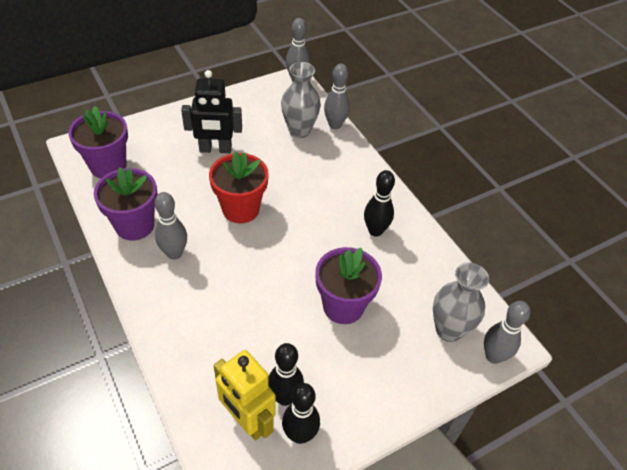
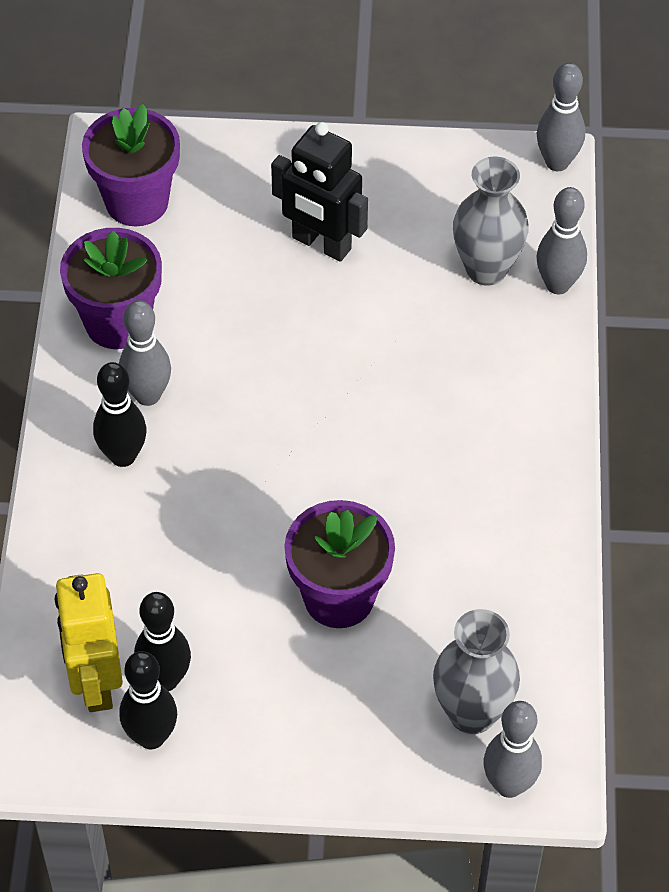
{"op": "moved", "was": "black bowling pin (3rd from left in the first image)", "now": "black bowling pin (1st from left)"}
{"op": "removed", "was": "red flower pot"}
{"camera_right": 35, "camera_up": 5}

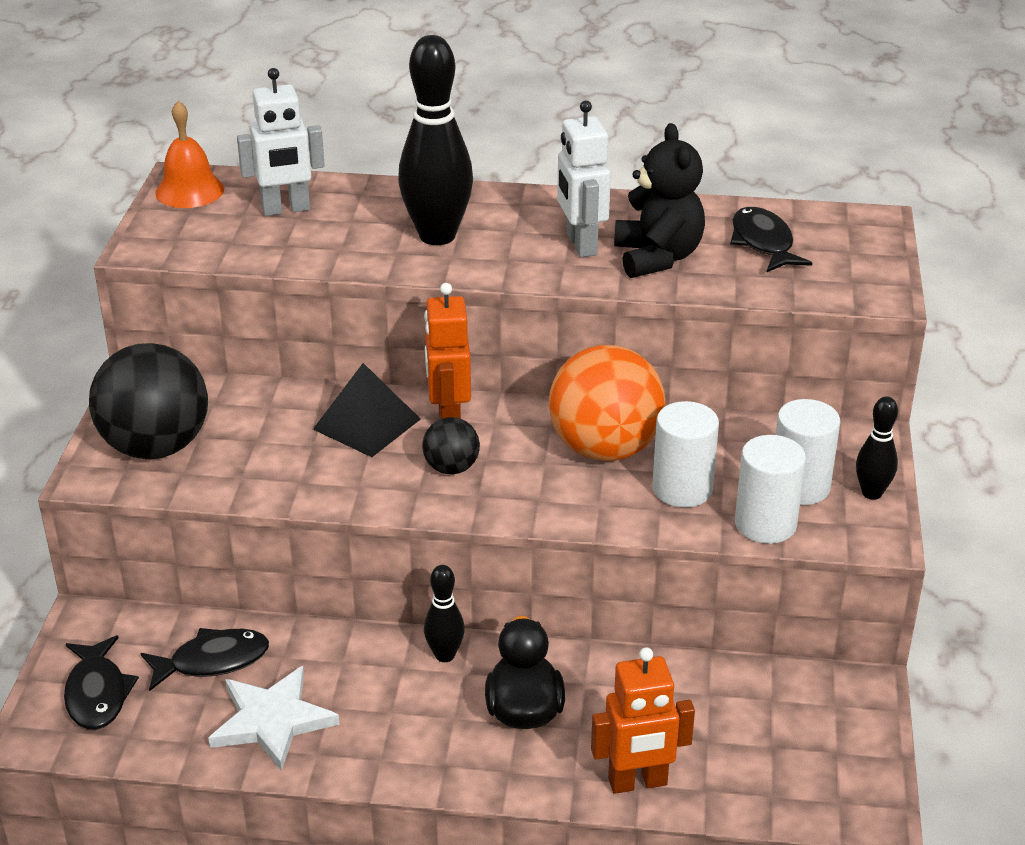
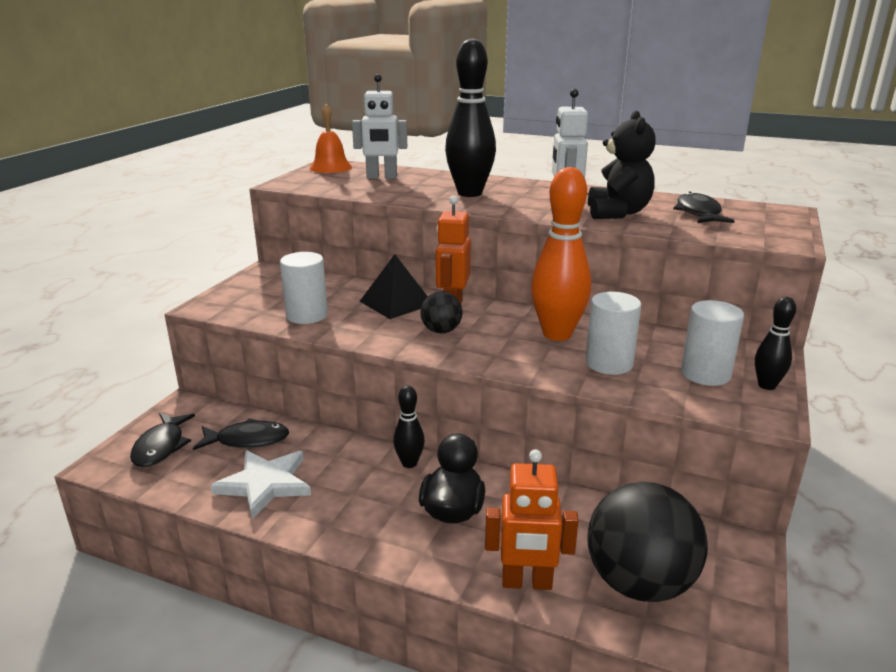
{"op": "moved", "was": "white cylinder (2nd from left in the first image)", "now": "white cylinder (1st from left)"}
{"op": "replaced", "was": "orange ball", "now": "orange bowling pin"}
{"op": "moved", "was": "black ball (1st from left in the first image)", "now": "black ball (2nd from left)"}
{"camera_right": 15, "camera_up": -10}

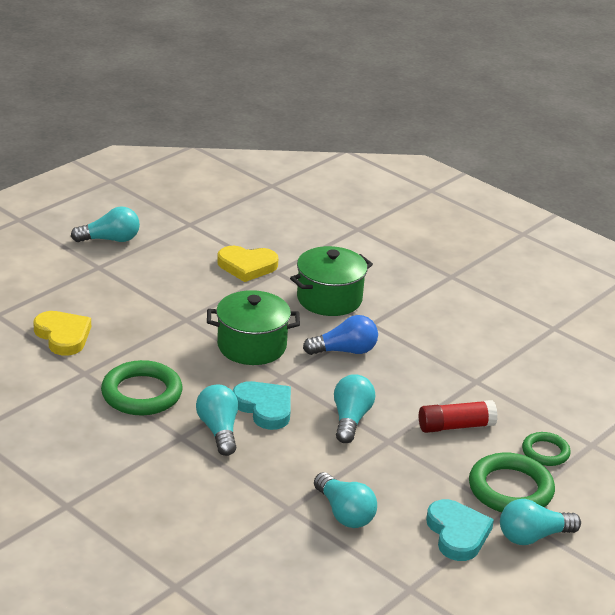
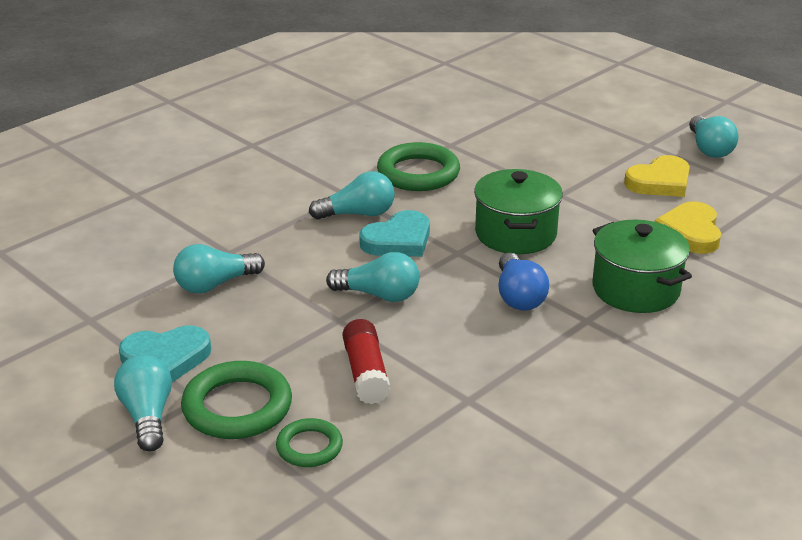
{"op": "moved", "was": "yellow heart (1st from left)"}
{"camera_right": 95, "camera_up": 0}

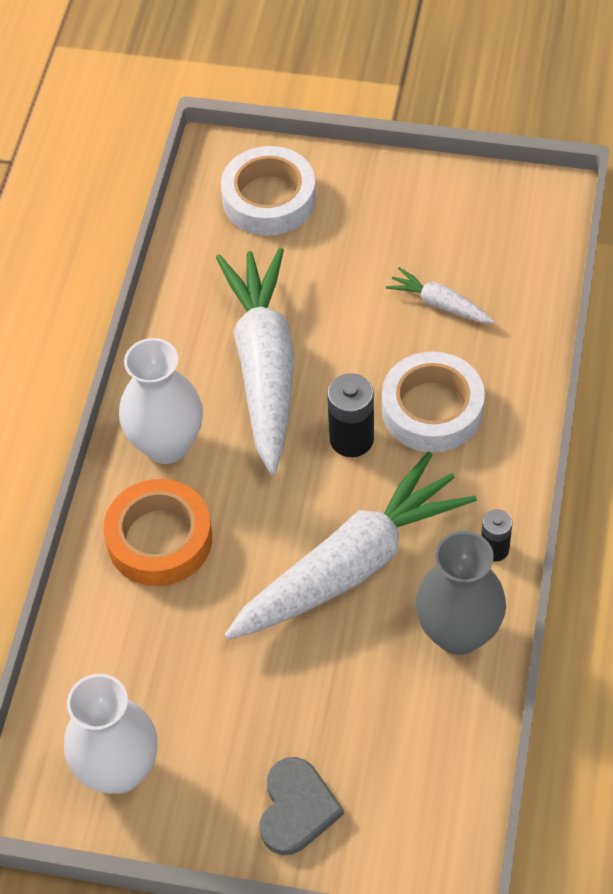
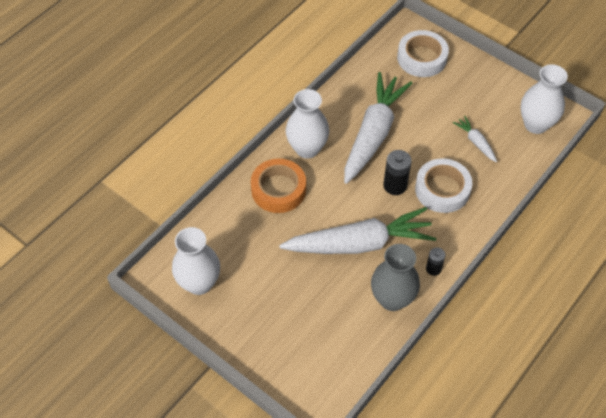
{"op": "added", "now": "white vase (3rd from left)"}
{"op": "removed", "was": "grey heart"}
{"camera_right": 25, "camera_up": 0}

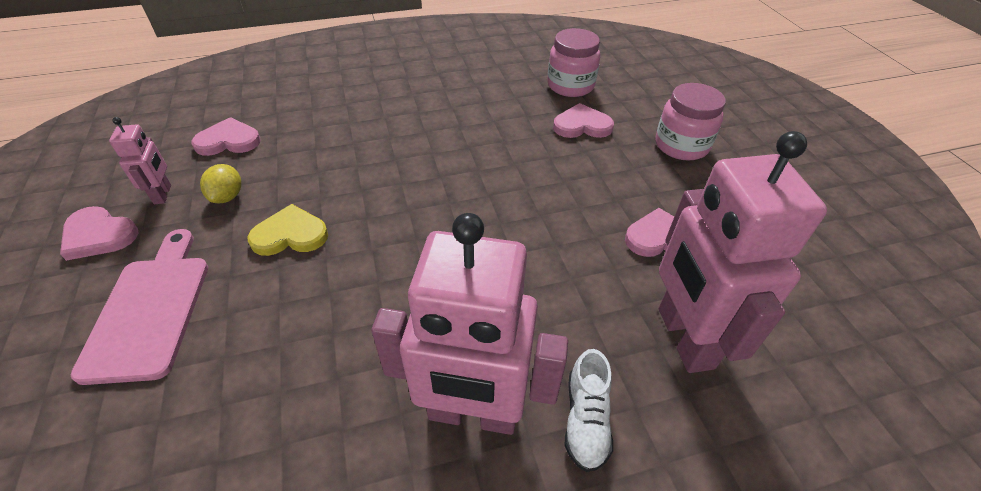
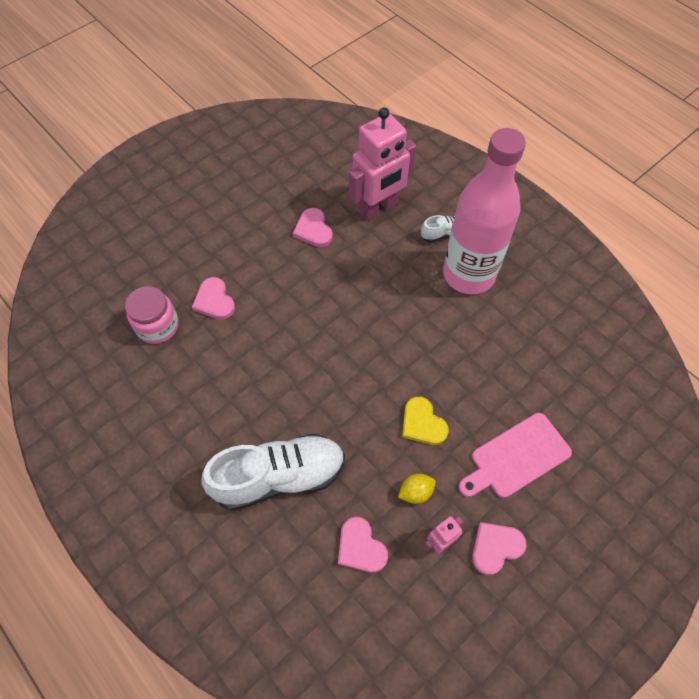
{"op": "added", "now": "white shoe (1st from left)"}
{"op": "replaced", "was": "pink robot (2nd from left)", "now": "pink bottle"}
{"op": "turned", "was": "pink heart (1st from left in the first image)", "clockwise": -120}
{"op": "removed", "was": "pink jar (2nd from left)"}
{"camera_right": -115, "camera_up": 15}

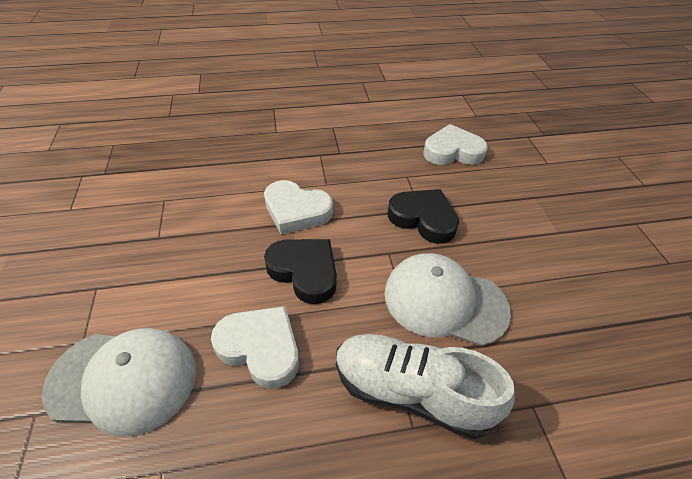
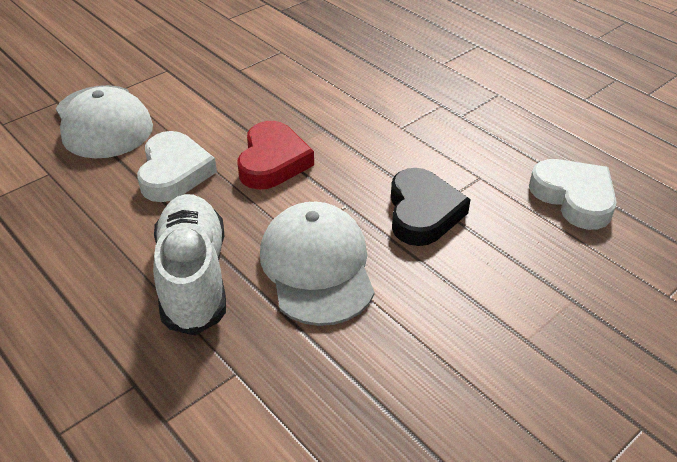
{"op": "recoloured", "was": "black heart (1st from left)", "now": "red heart"}
{"op": "removed", "was": "white heart (2nd from left)"}
{"camera_right": 60, "camera_up": -5}

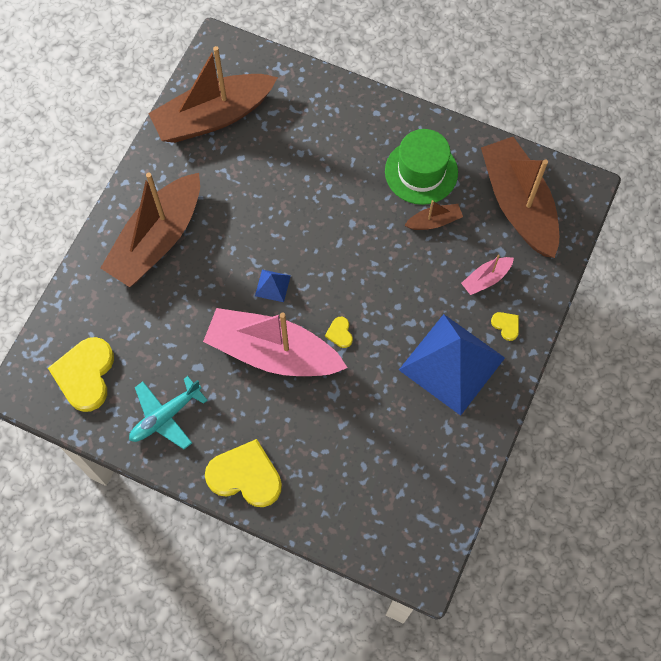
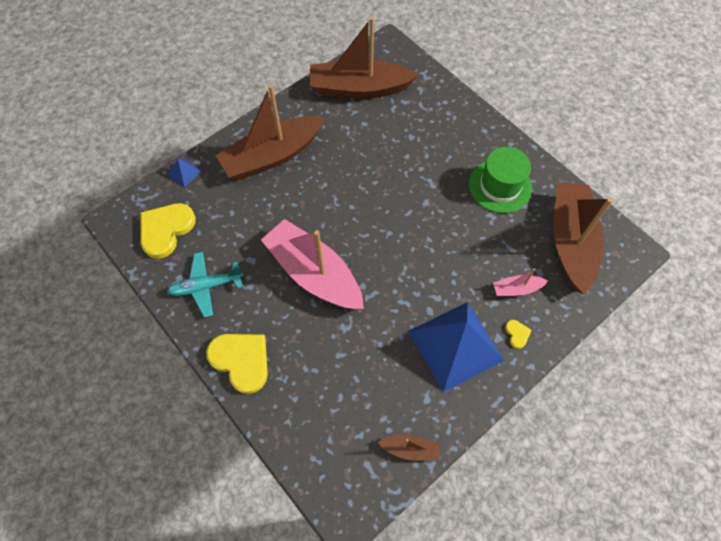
{"op": "moved", "was": "blue pyramid (1st from left)"}
{"op": "moved", "was": "brown boat (3rd from left)"}
{"op": "removed", "was": "yellow heart (3rd from left)"}
{"camera_right": 25, "camera_up": -5}

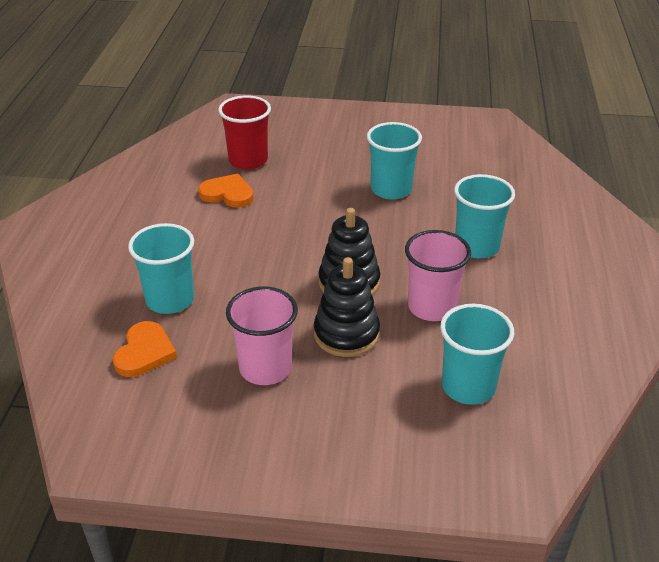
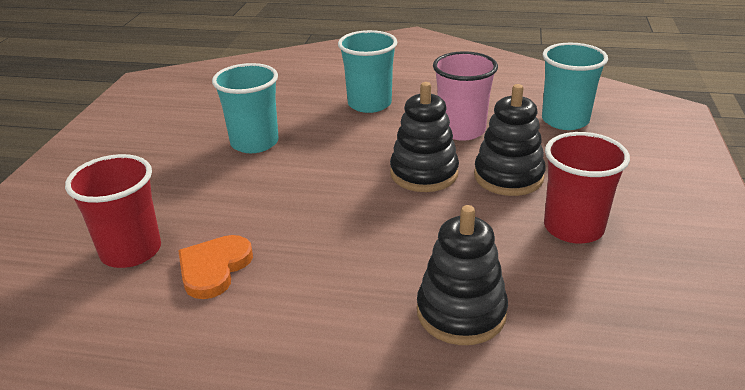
{"op": "replaced", "was": "turquoise cup (1st from left)", "now": "black stacking toy (2nd from left)"}
{"op": "recoloured", "was": "pink cup (1st from left)", "now": "red cup (2nd from left)"}
{"op": "removed", "was": "orange heart (1st from left)"}
{"camera_right": -85, "camera_up": -5}

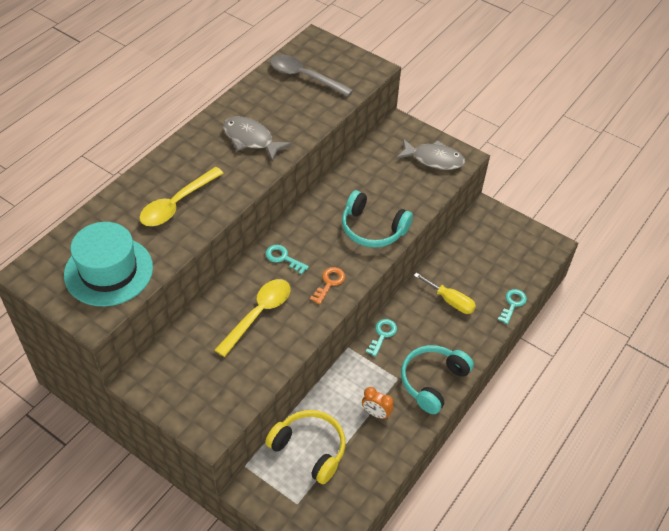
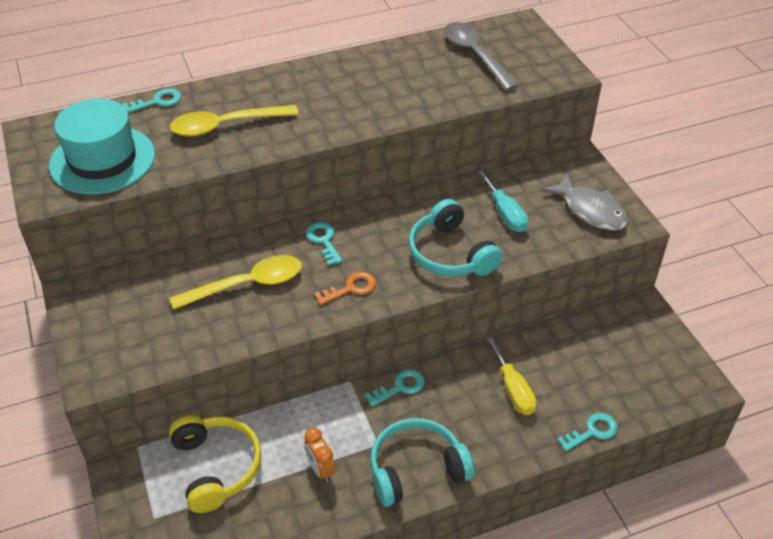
{"op": "added", "now": "turquoise key (1st from left)"}
{"op": "added", "now": "turquoise screwdriver"}
{"op": "removed", "was": "grey fish (1st from left)"}
{"camera_right": 35, "camera_up": -5}

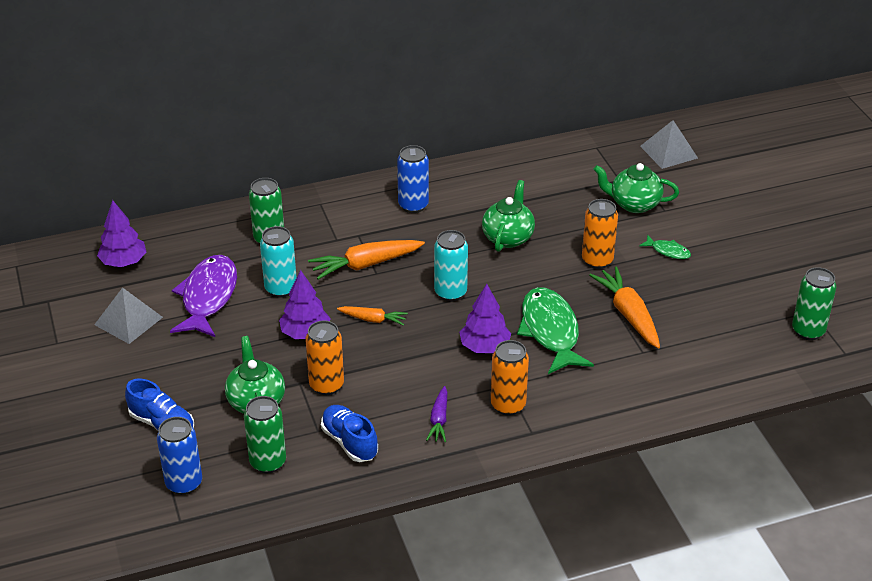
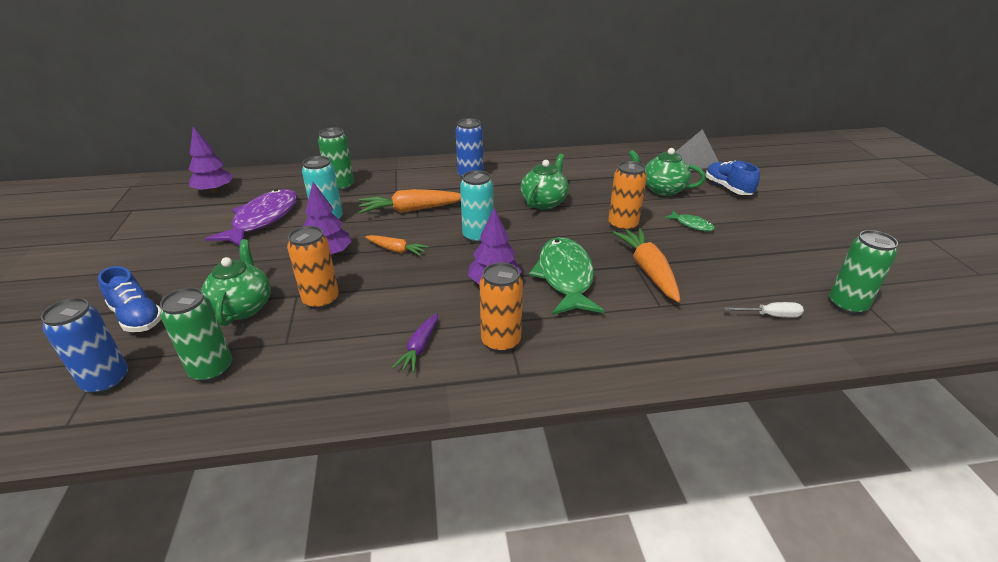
{"op": "moved", "was": "blue shoe (2nd from left)"}
{"op": "added", "now": "white screwdriver"}
{"op": "removed", "was": "grey pyramid (1st from left)"}
{"camera_right": 10, "camera_up": -5}

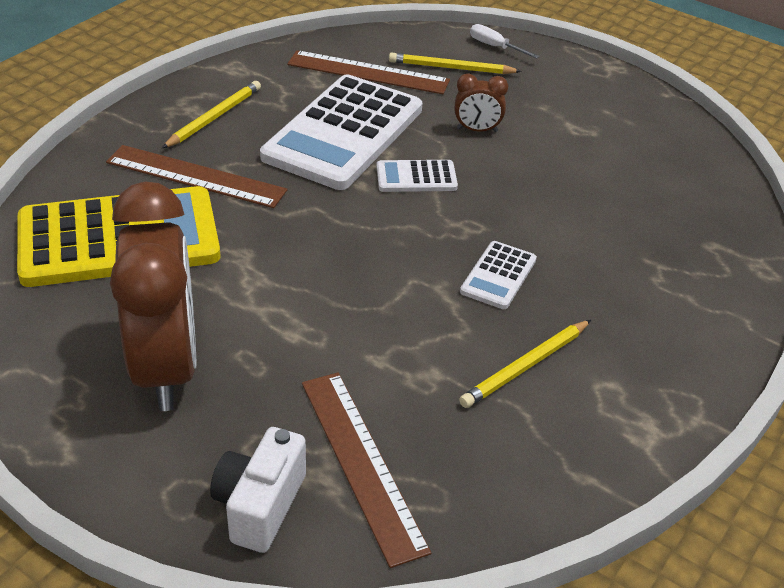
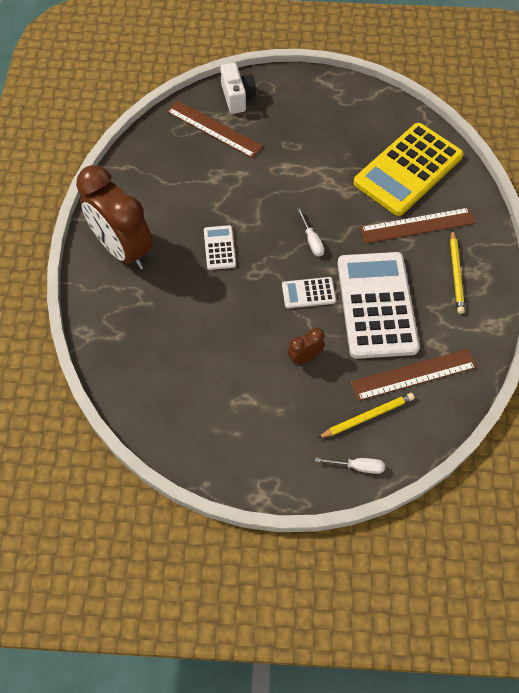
{"op": "moved", "was": "brown clock (1st from left)"}
{"op": "turned", "was": "white calculator (2nd from left)", "clockwise": -150}
{"op": "added", "now": "white screwdriver (1st from left)"}
{"op": "removed", "was": "yellow pencil (3rd from left)"}
{"camera_right": 150, "camera_up": 20}

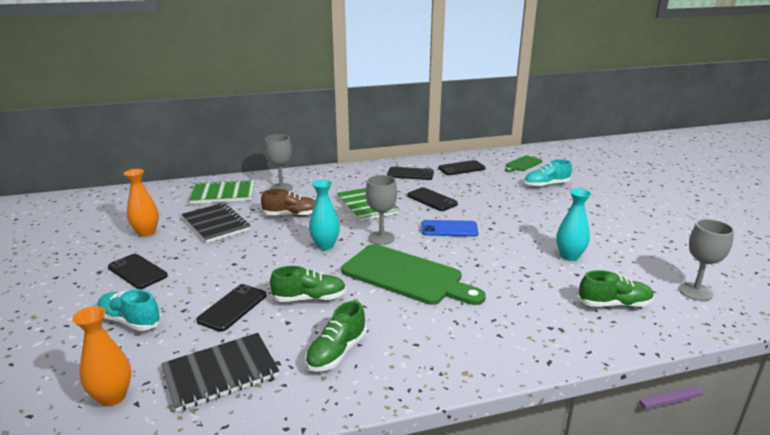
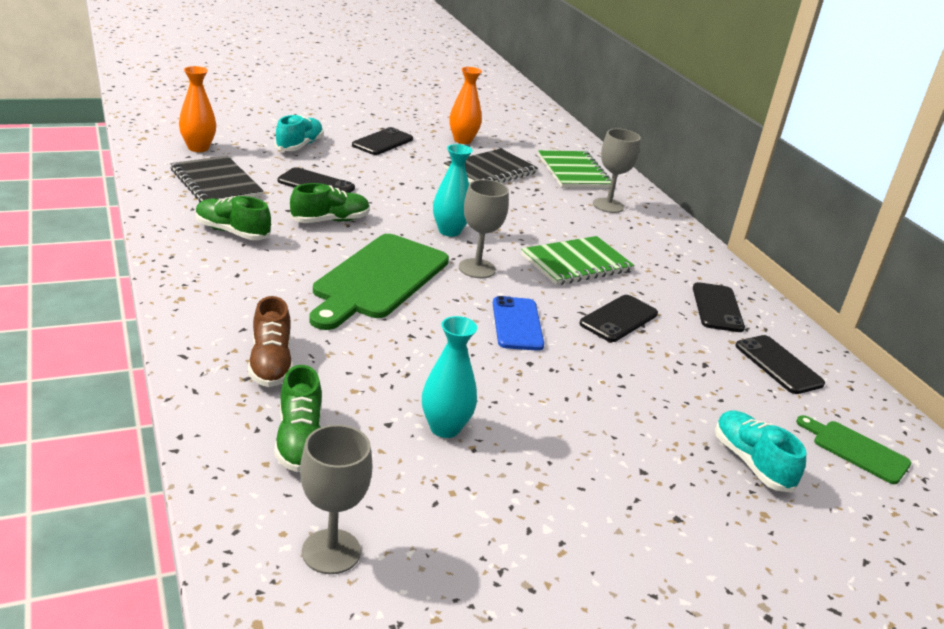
{"op": "moved", "was": "brown shoe"}
{"op": "turned", "was": "green shoe (1st from left in the first image)", "clockwise": -105}
{"camera_right": 80, "camera_up": 5}

